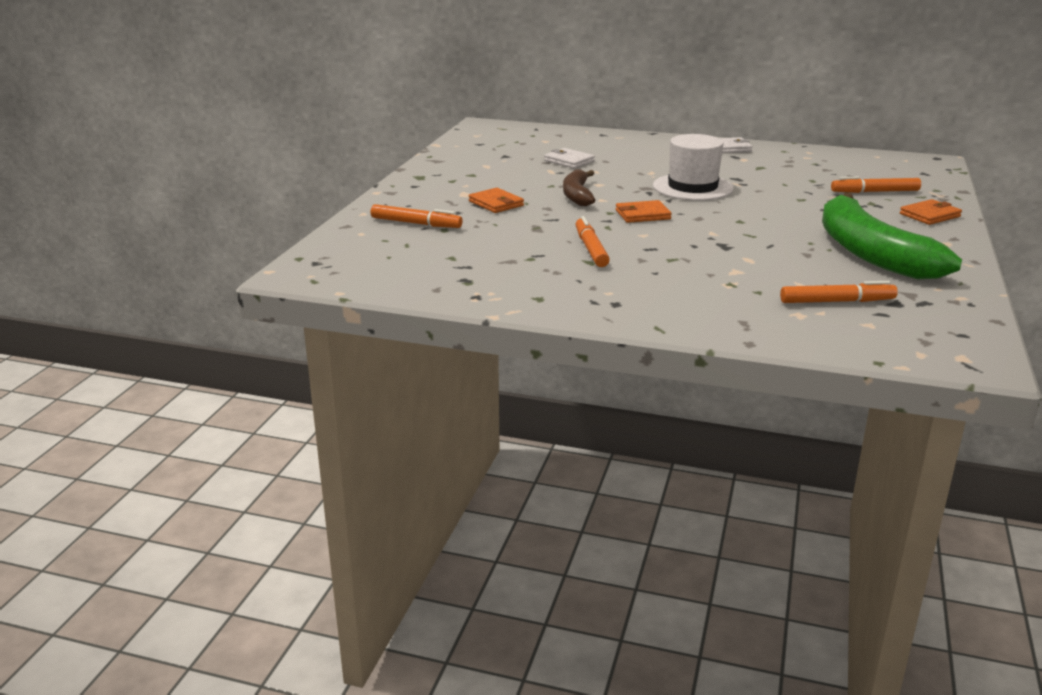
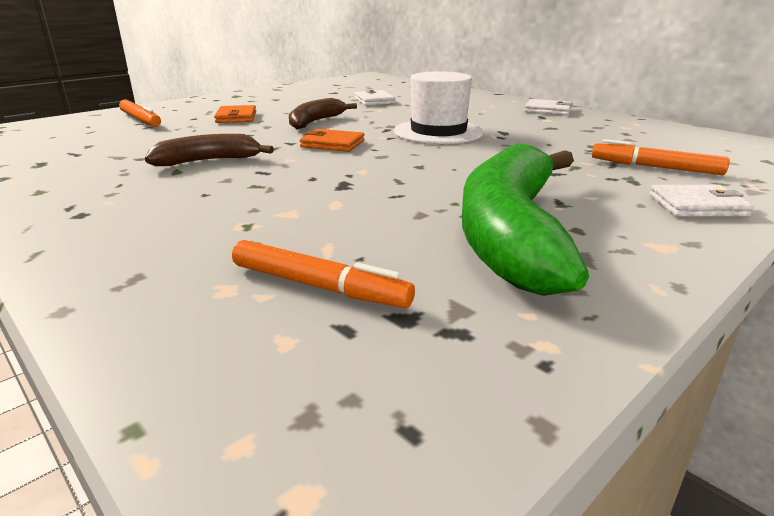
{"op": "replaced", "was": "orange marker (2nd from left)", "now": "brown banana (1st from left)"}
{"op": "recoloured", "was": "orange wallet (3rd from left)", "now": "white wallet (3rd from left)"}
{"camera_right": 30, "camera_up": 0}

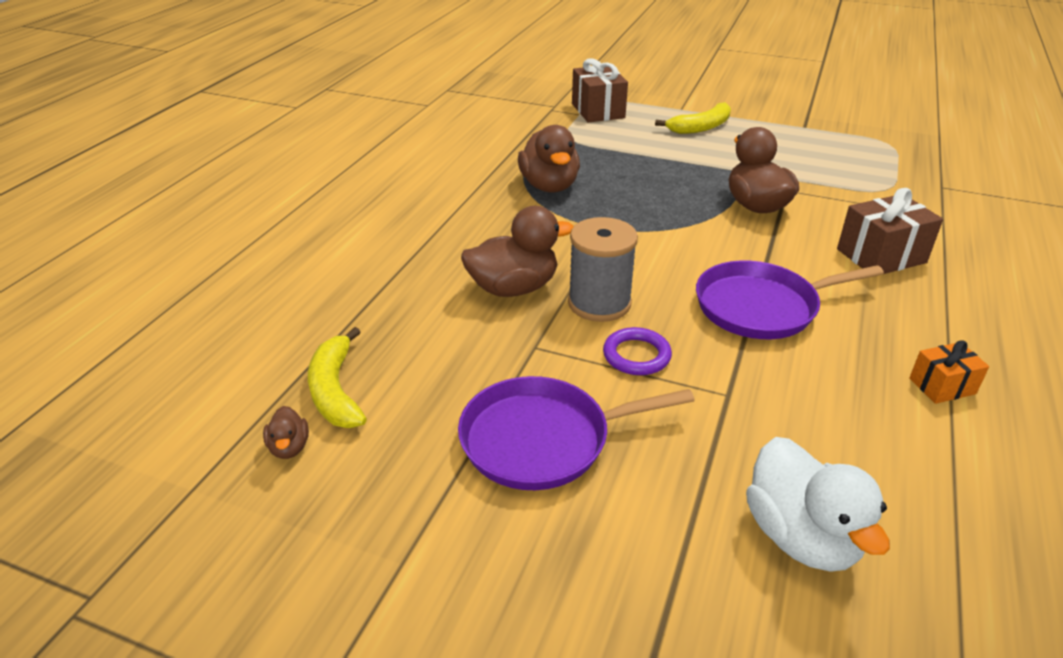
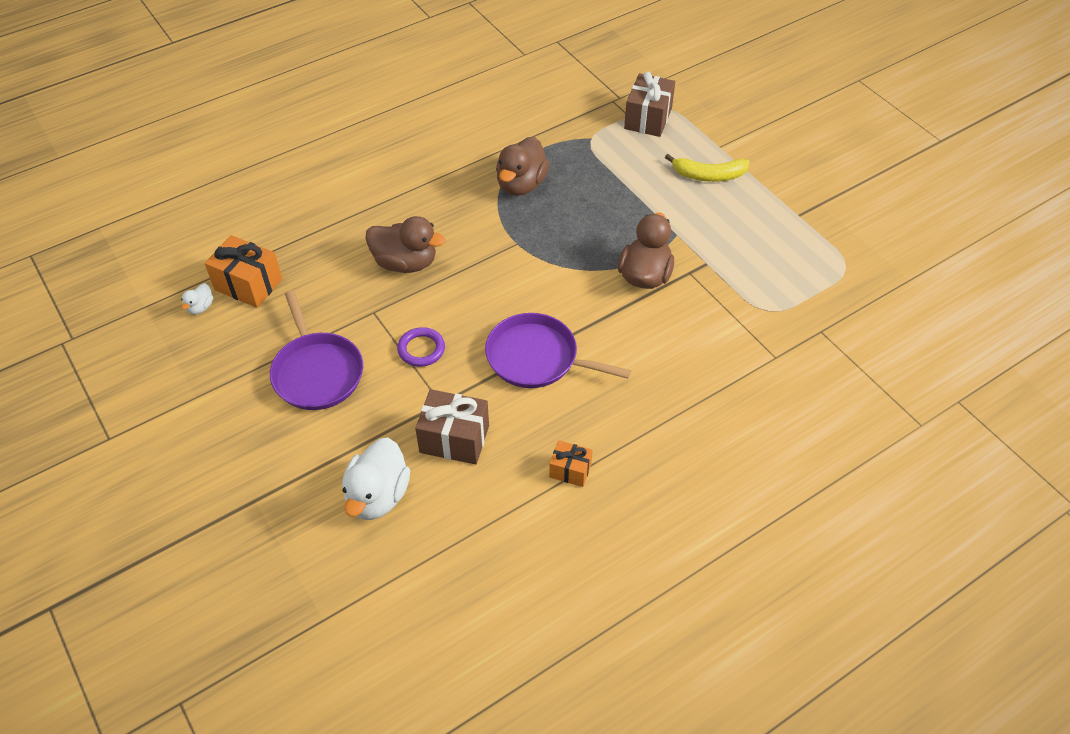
{"op": "recoloured", "was": "brown duck (1st from left)", "now": "white duck (1st from left)"}
{"op": "replaced", "was": "yellow banana (1st from left)", "now": "orange gift (1st from left)"}
{"op": "turned", "was": "purple pan (1st from left)", "clockwise": -135}
{"op": "moved", "was": "brown gift (2nd from left in the first image)", "now": "brown gift (1st from left)"}
{"op": "removed", "was": "grey spool"}
{"camera_right": 35, "camera_up": 15}

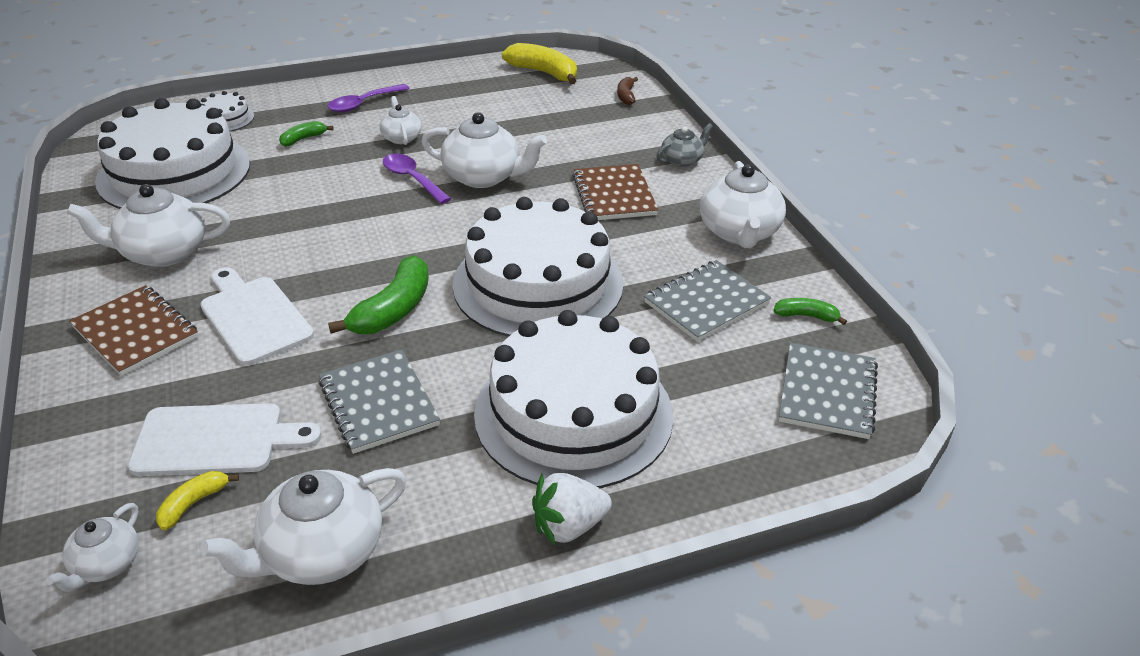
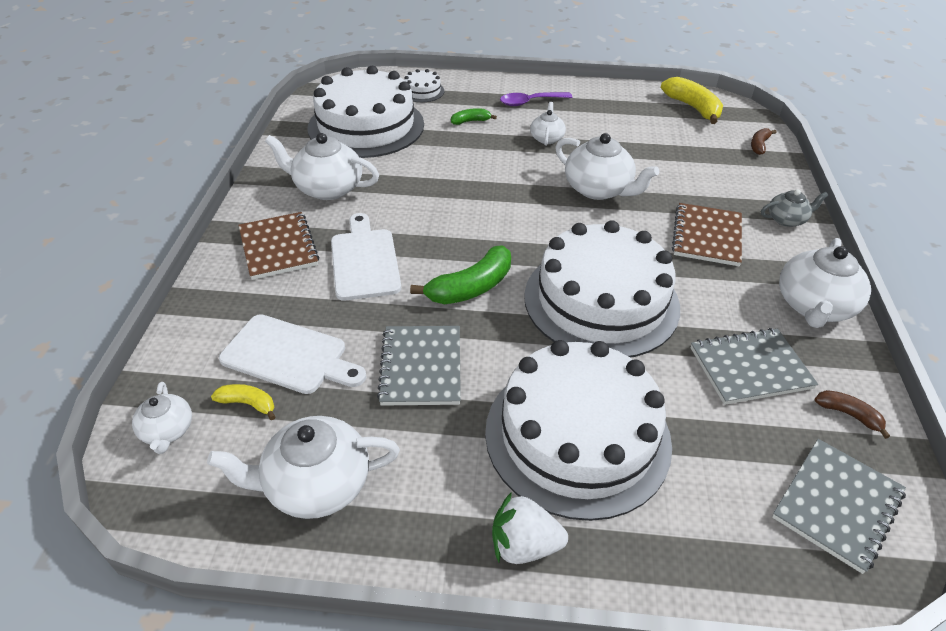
{"op": "turned", "was": "white teapot (1st from left)", "clockwise": -60}
{"op": "turned", "was": "yellow banana (1st from left)", "clockwise": 45}
{"op": "recoloured", "was": "green banana (3rd from left)", "now": "brown banana (2nd from left)"}
{"op": "removed", "was": "purple spoon (2nd from left)"}
{"camera_right": 25, "camera_up": 5}

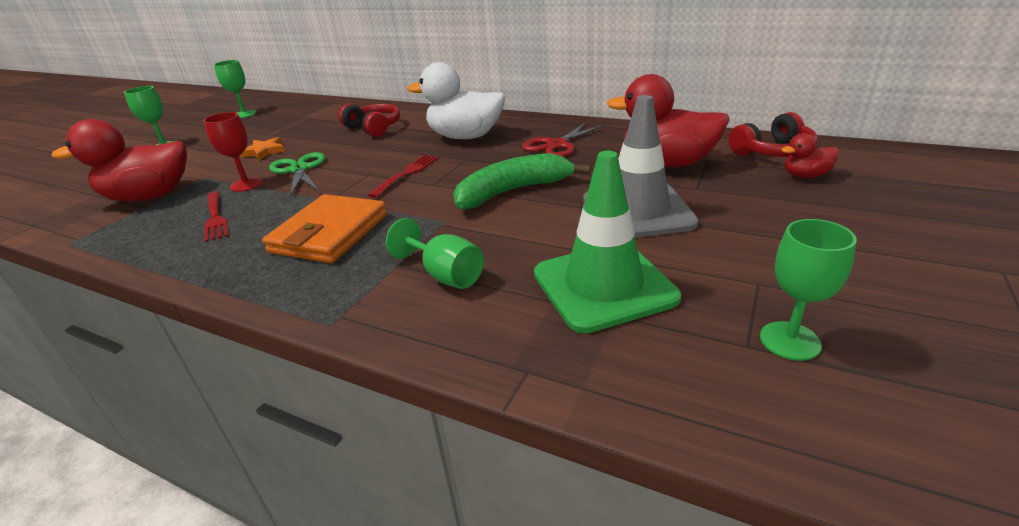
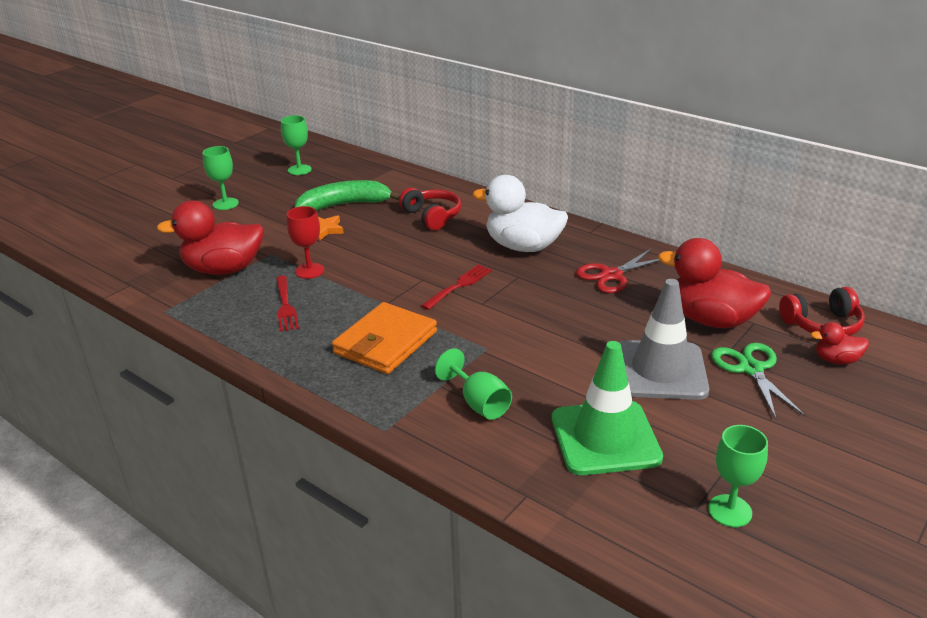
{"op": "moved", "was": "green banana"}
{"op": "moved", "was": "green scissors"}
{"camera_right": 10, "camera_up": 0}

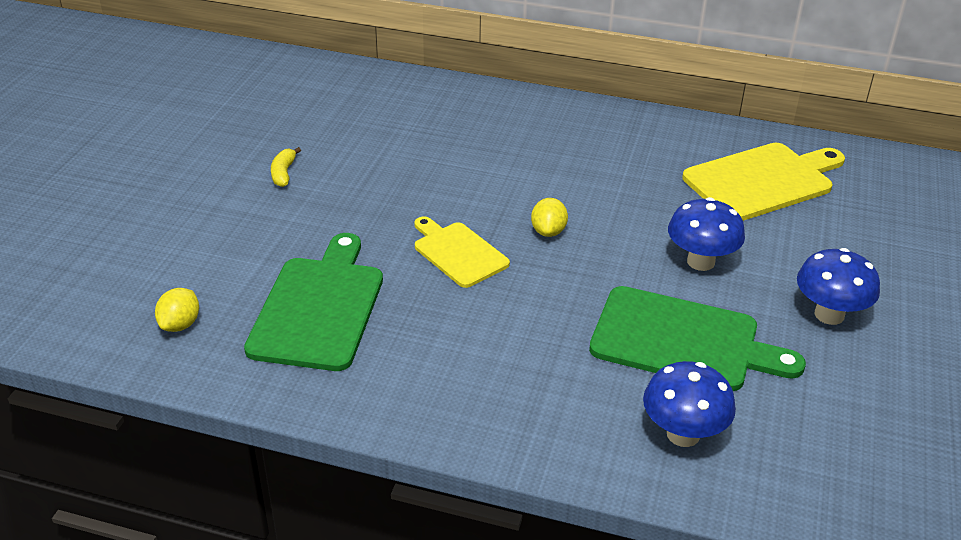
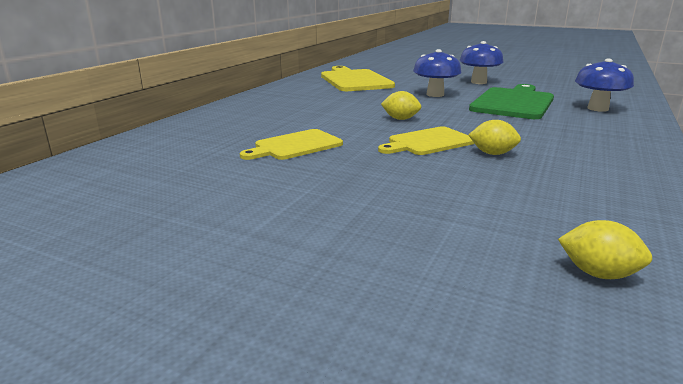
{"op": "added", "now": "yellow cutting board (1st from left)"}
{"op": "added", "now": "yellow lemon (2nd from left)"}
{"op": "removed", "was": "green cutting board (1st from left)"}
{"op": "removed", "was": "yellow banana"}
{"camera_right": -80, "camera_up": -15}

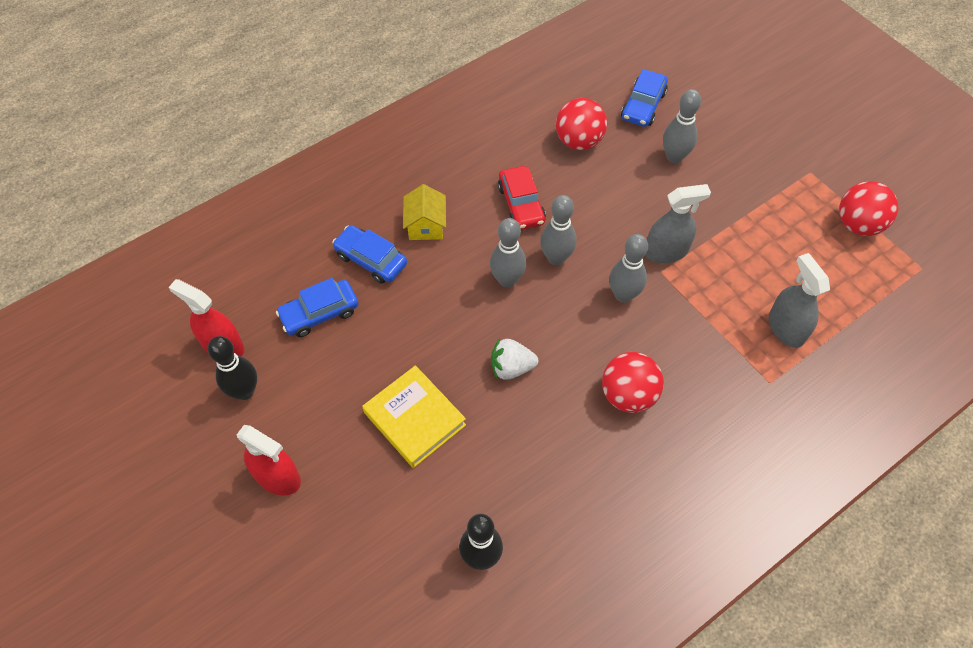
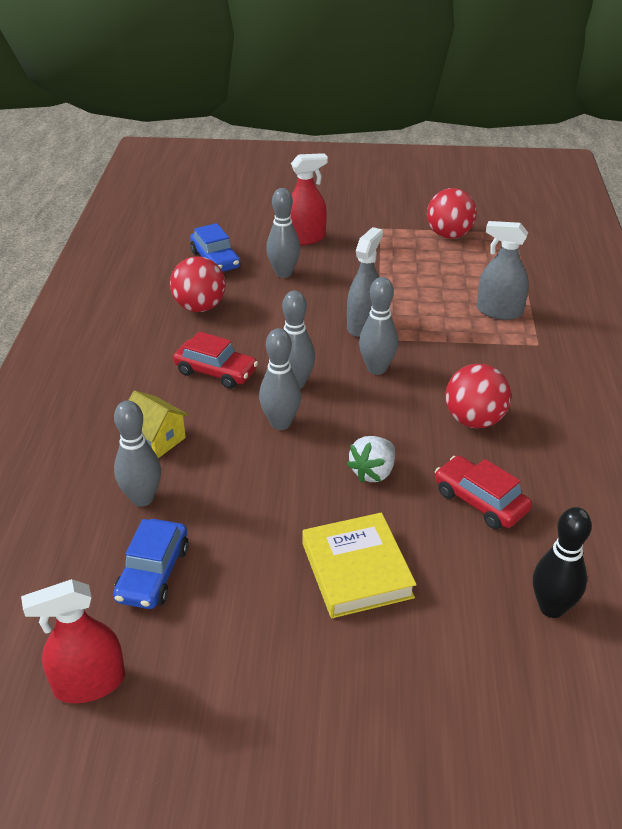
{"op": "replaced", "was": "blue car (2nd from left)", "now": "grey bowling pin (1st from left)"}
{"op": "moved", "was": "red spray bottle (2nd from left)"}
{"op": "turned", "was": "yellow book", "clockwise": 75}
{"op": "added", "now": "red car (2nd from left)"}
{"op": "removed", "was": "black bowling pin (1st from left)"}
{"camera_right": -50, "camera_up": -20}

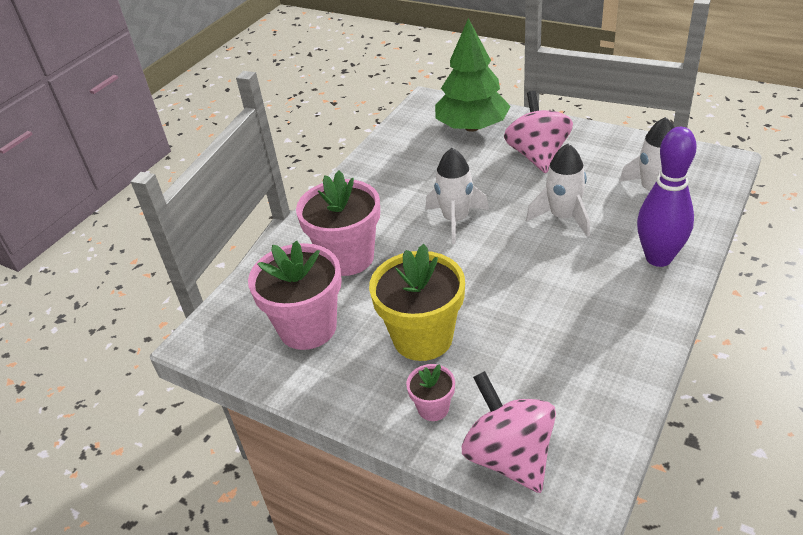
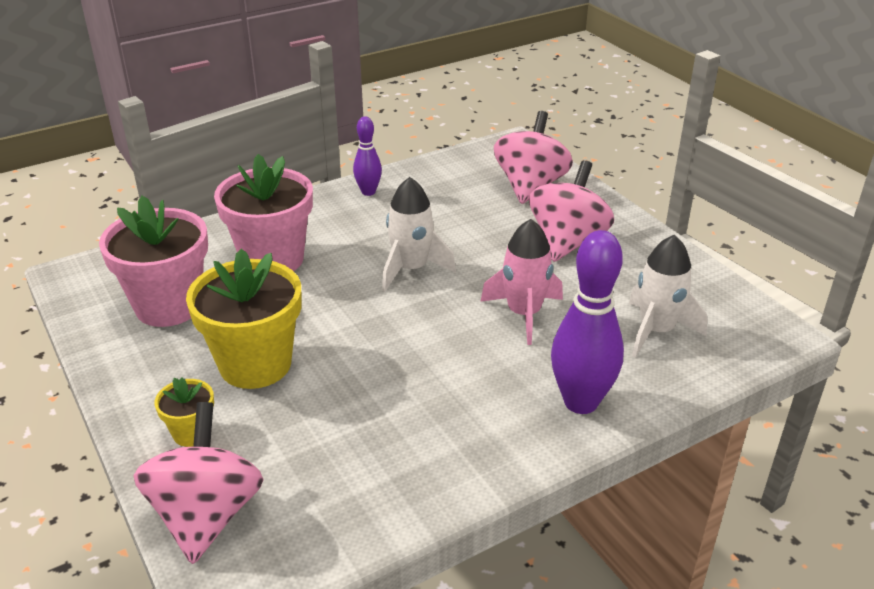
{"op": "recoloured", "was": "pink flower pot (3rd from left)", "now": "yellow flower pot (1st from left)"}
{"op": "added", "now": "purple bowling pin (1st from left)"}
{"op": "recoloured", "was": "white rocket (2nd from left)", "now": "pink rocket"}
{"op": "replaced", "was": "green tree", "now": "pink spinning top (2nd from left)"}
{"camera_right": 25, "camera_up": -5}

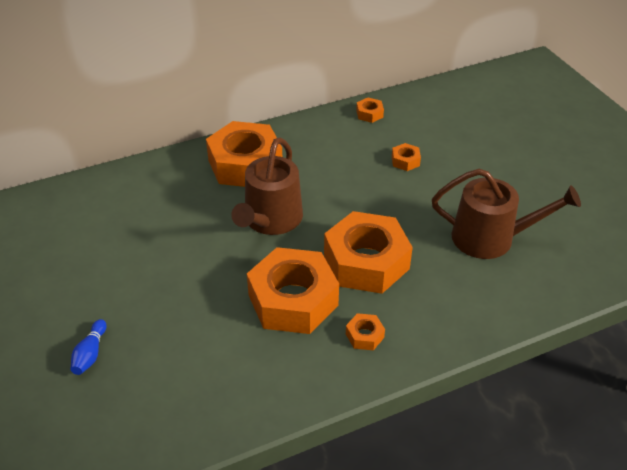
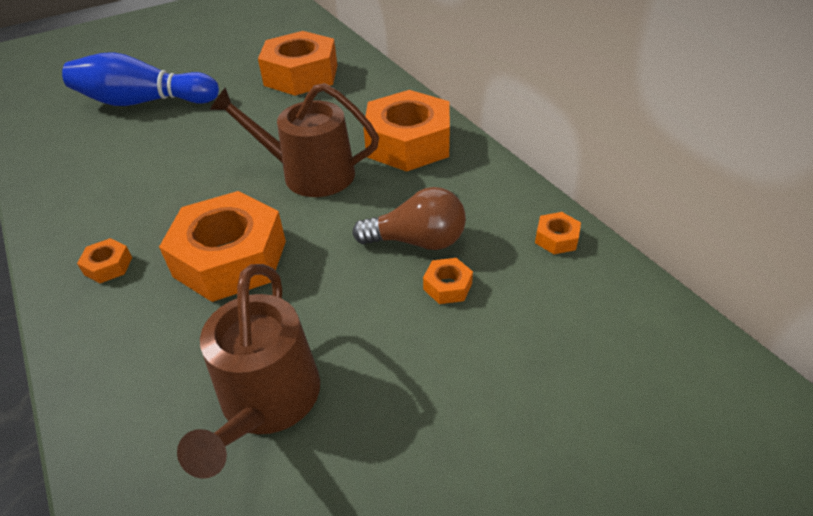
{"op": "resized", "was": "blue bowling pin", "ratio": 2.44}
{"op": "moved", "was": "orange nut (2nd from left in the first image)", "now": "orange nut (3rd from left)"}
{"op": "added", "now": "brown light bulb"}
{"camera_right": 85, "camera_up": 0}

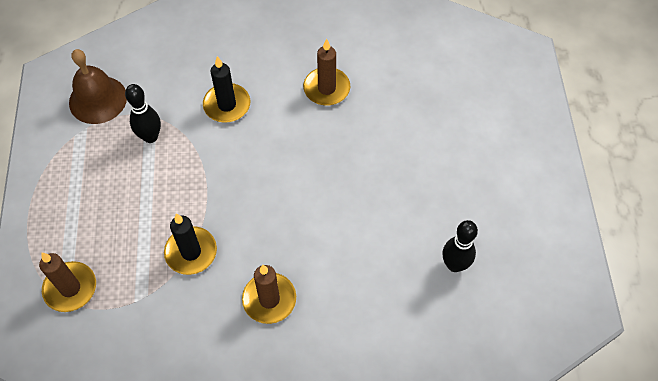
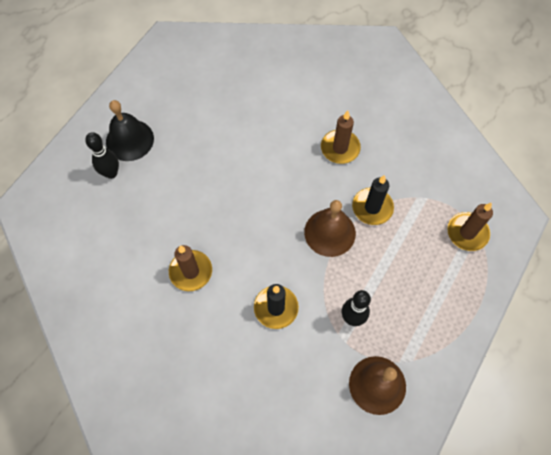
{"op": "moved", "was": "black bowling pin (2nd from left in the first image)", "now": "black bowling pin (1st from left)"}
{"op": "added", "now": "black bell"}
{"op": "added", "now": "brown bell (1st from left)"}
{"camera_right": -145, "camera_up": 5}

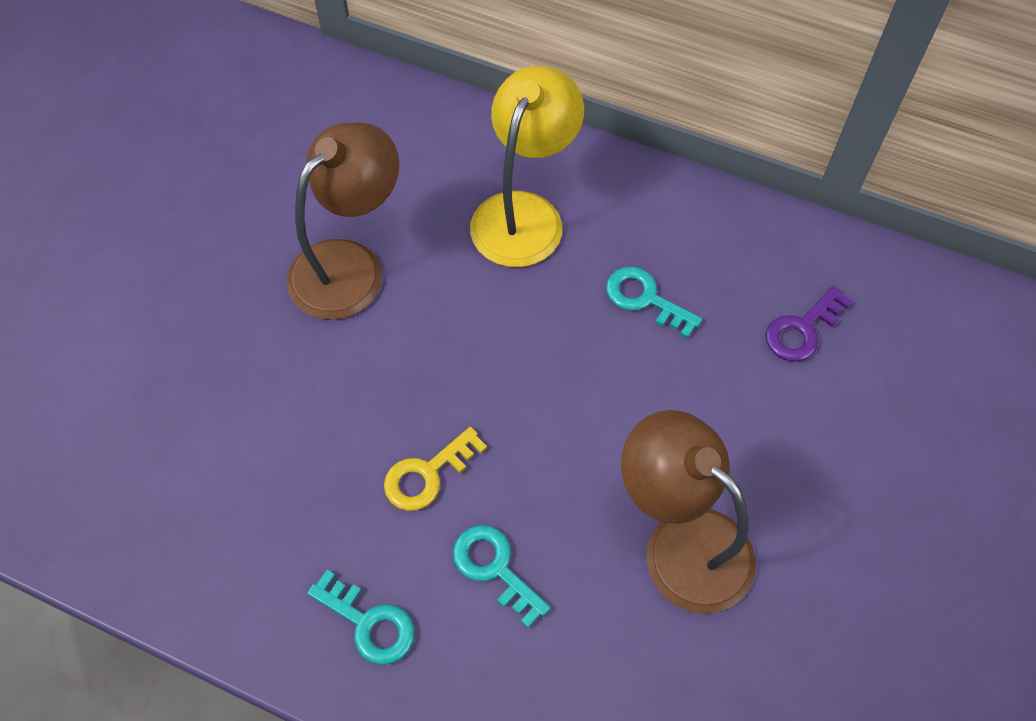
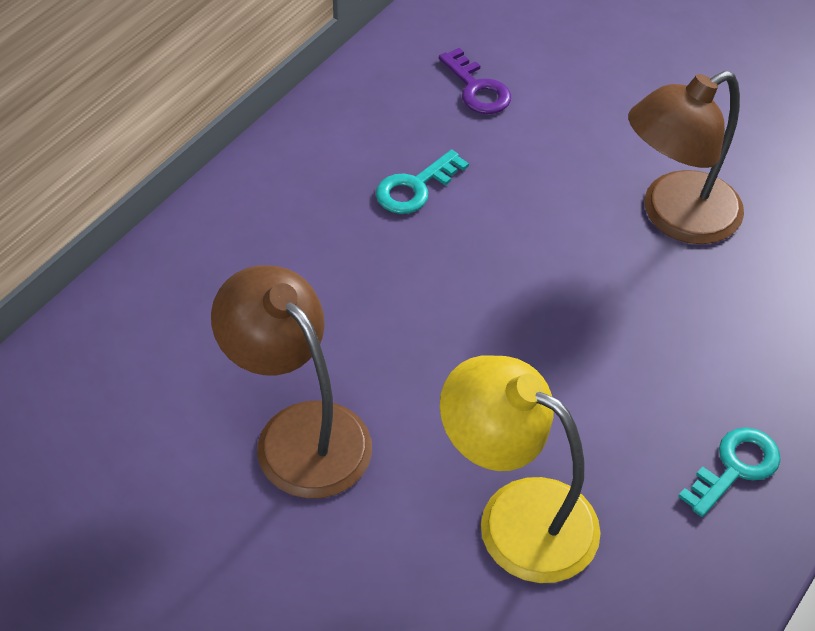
{"op": "moved", "was": "yellow lamp"}
{"op": "removed", "was": "yellow key"}
{"op": "removed", "was": "turquoise key (2nd from left)"}
{"camera_right": -80, "camera_up": -10}

